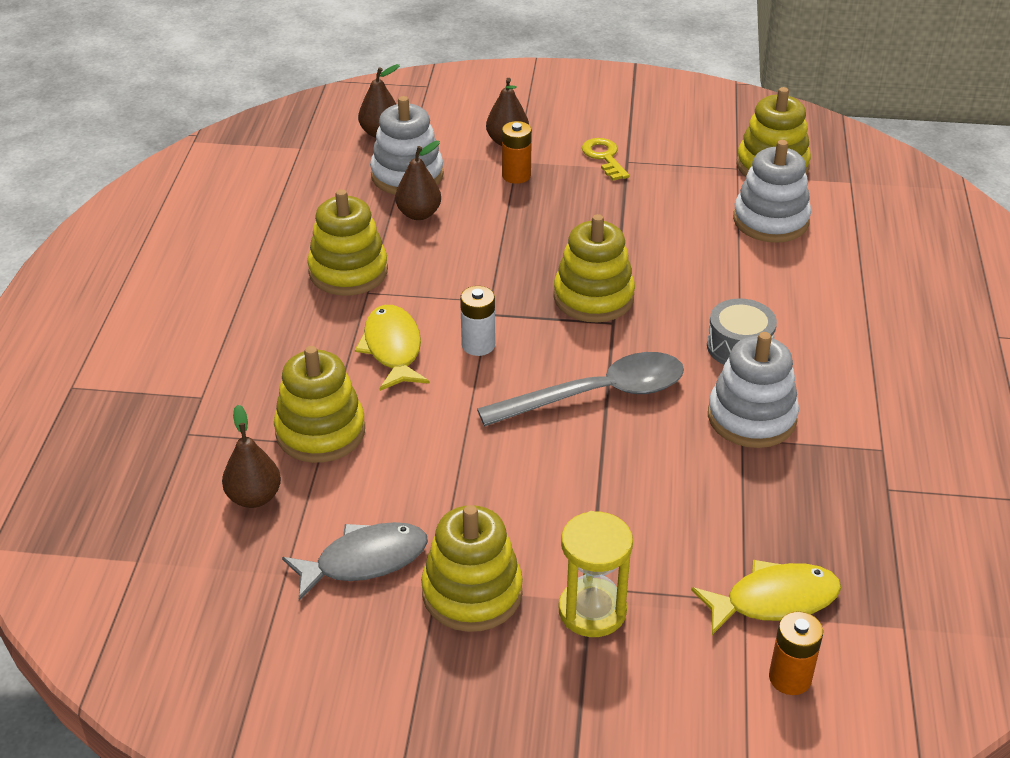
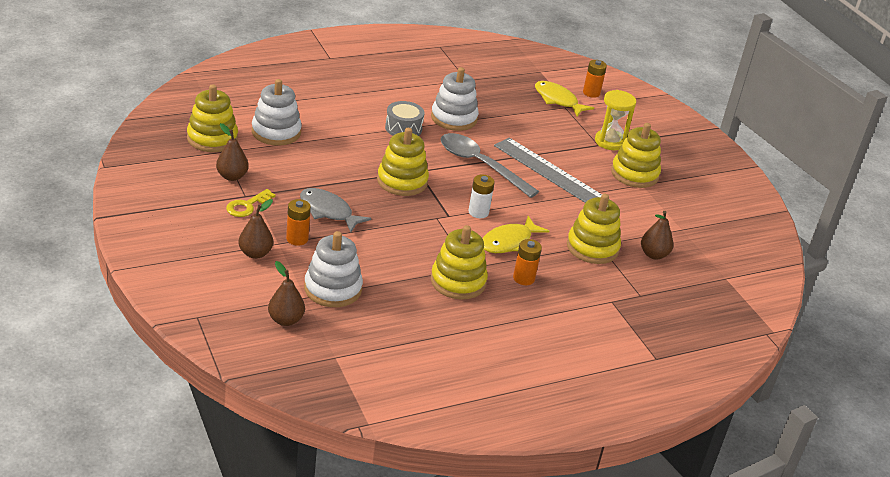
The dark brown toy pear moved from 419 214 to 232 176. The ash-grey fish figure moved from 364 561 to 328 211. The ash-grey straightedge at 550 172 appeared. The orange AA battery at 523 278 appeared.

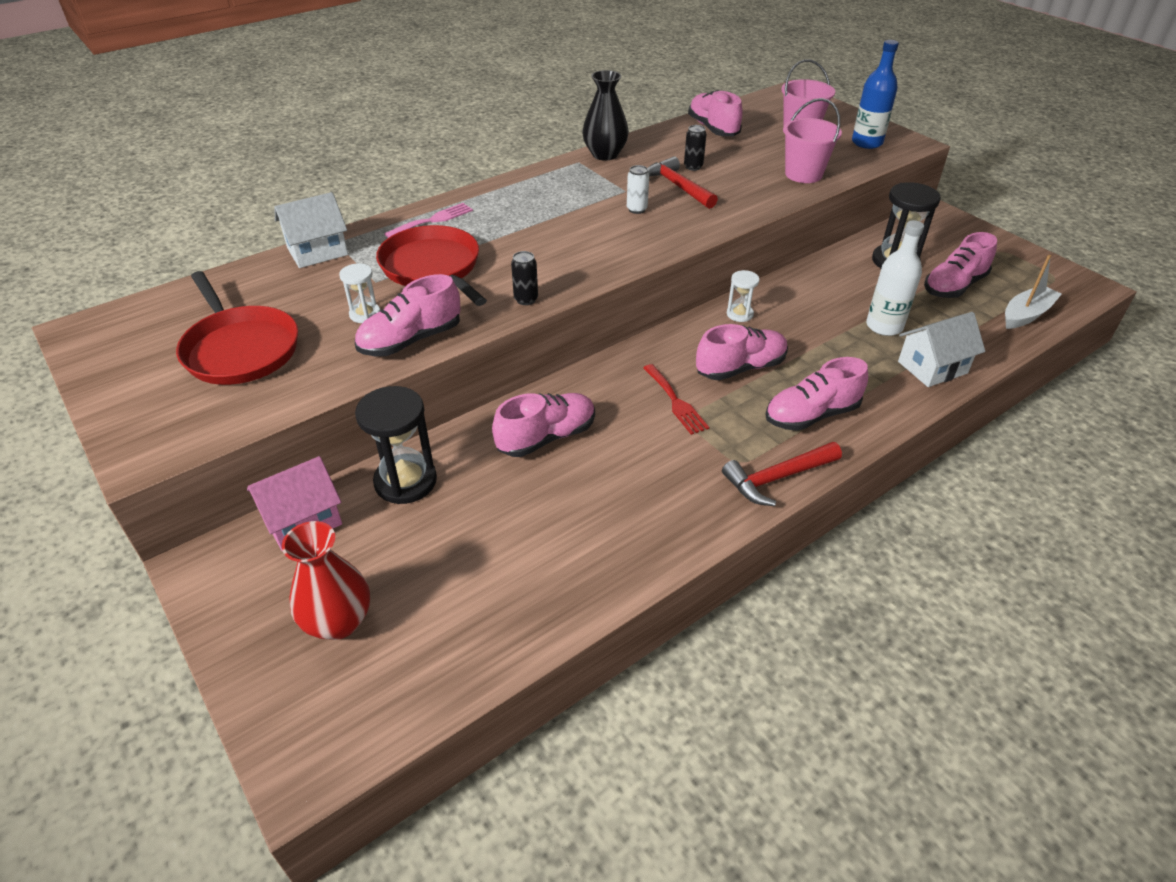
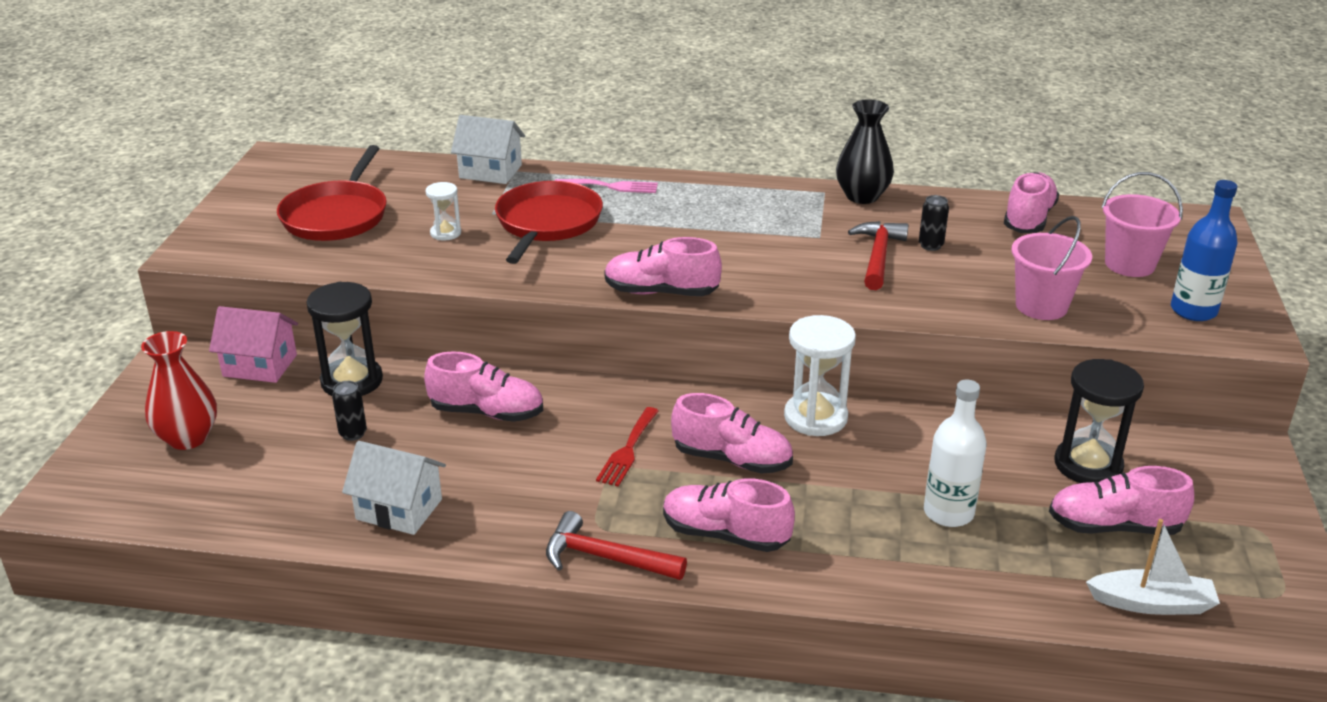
The black soda can moved from 526 299 to 353 433. The pure white cottage moved from 932 367 to 399 509. The pink sneaker moved from 411 340 to 661 292. The pure white hourglass at 739 314 changed to 1.85 times the size. The pure white soda can at 636 209 disappeared.

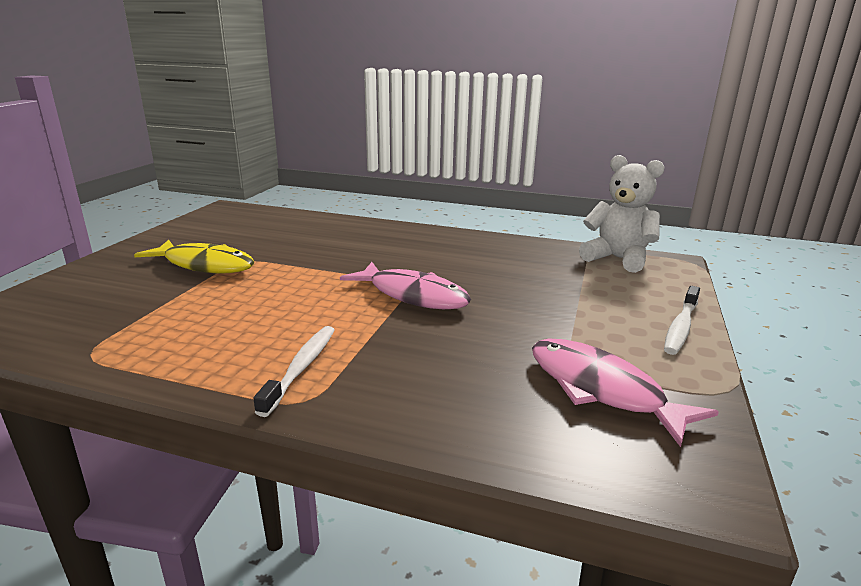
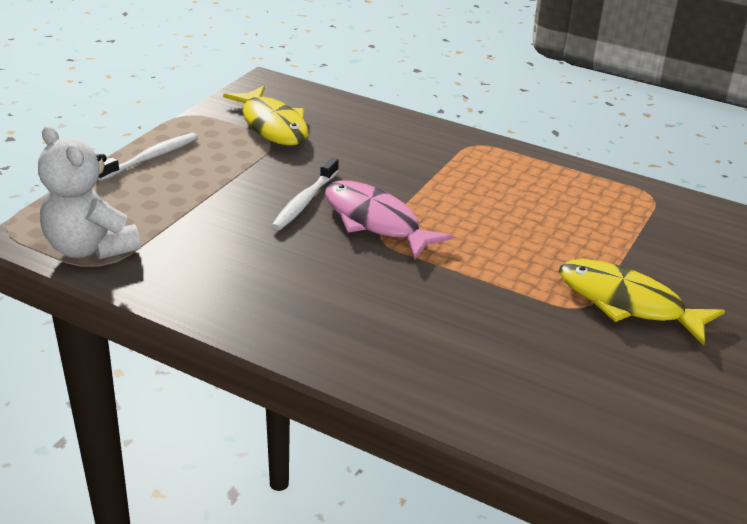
The pink fish figure at 601 390 became the bright yellow fish figure at 272 125. The pure white tooth brush moved from 301 368 to 305 201.

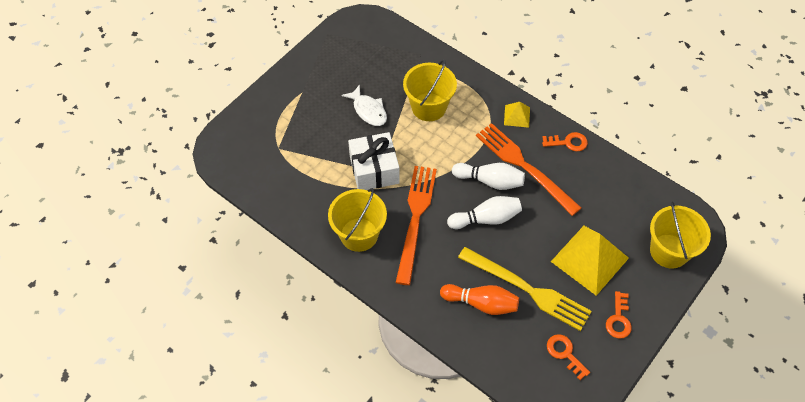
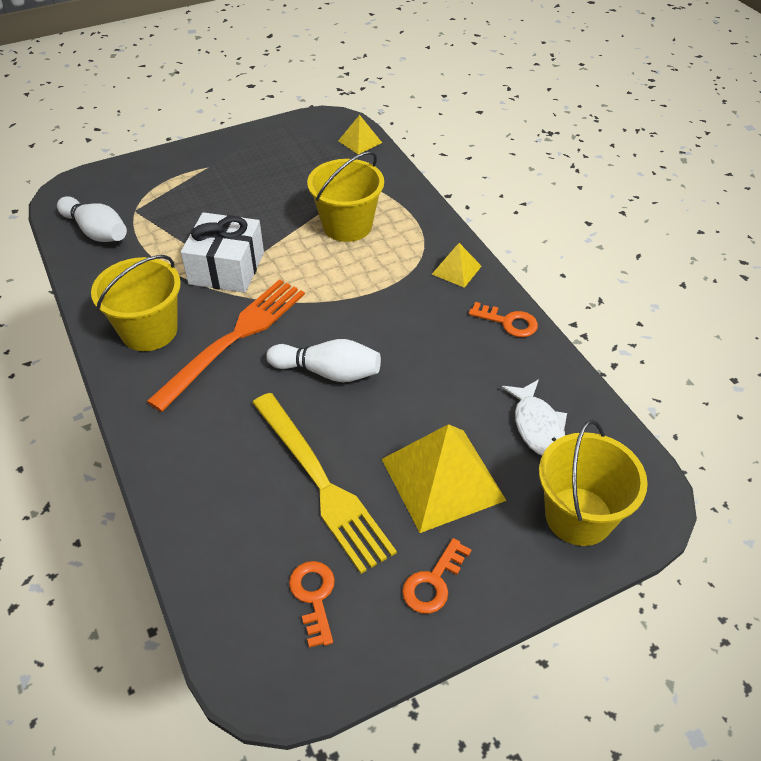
The pure white skittle moved from 490 181 to 96 231. The bright yellow pyramid at 360 141 appeared. The pure white fish figure moved from 368 110 to 537 426. The orange skittle at 481 303 disappeared. The orange table fork at 524 166 disappeared.

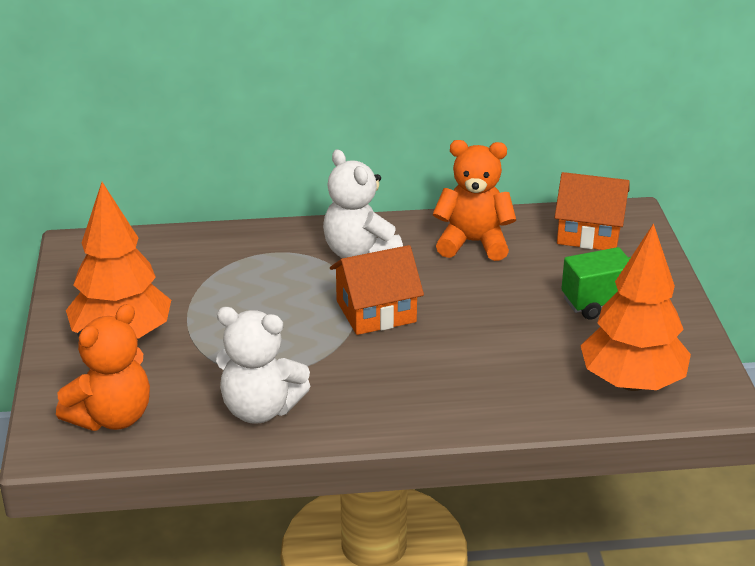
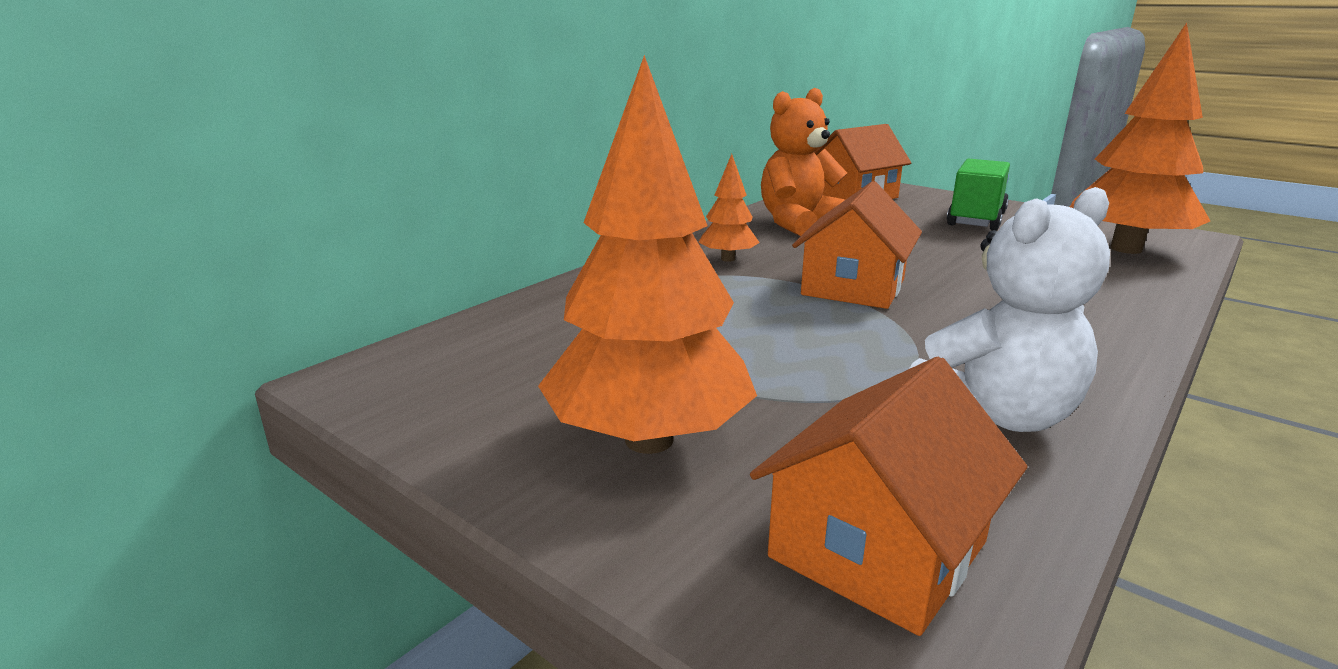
The pure white stuffed bear at 359 252 was replaced by the orange toy tree at 727 259. The orange stuffed bear at 112 417 was replaced by the orange cottage at 878 549.

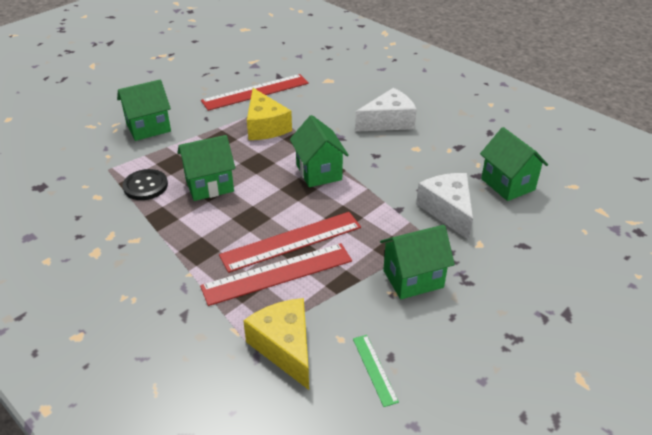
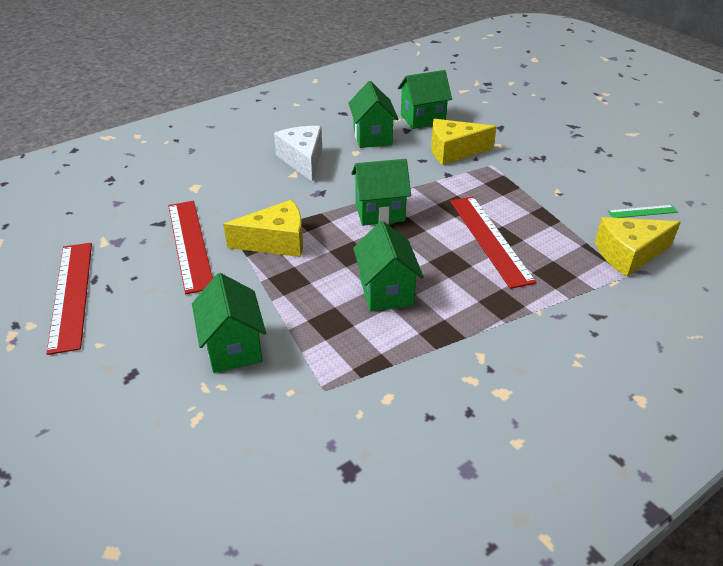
The scarlet straightedge moved from 277 273 to 71 294. The leaf-green cottage moved from 413 279 to 372 137. The pure white cheese wedge at 448 210 became the bright yellow cheese wedge at 454 151. The black button at 145 186 disappeared.

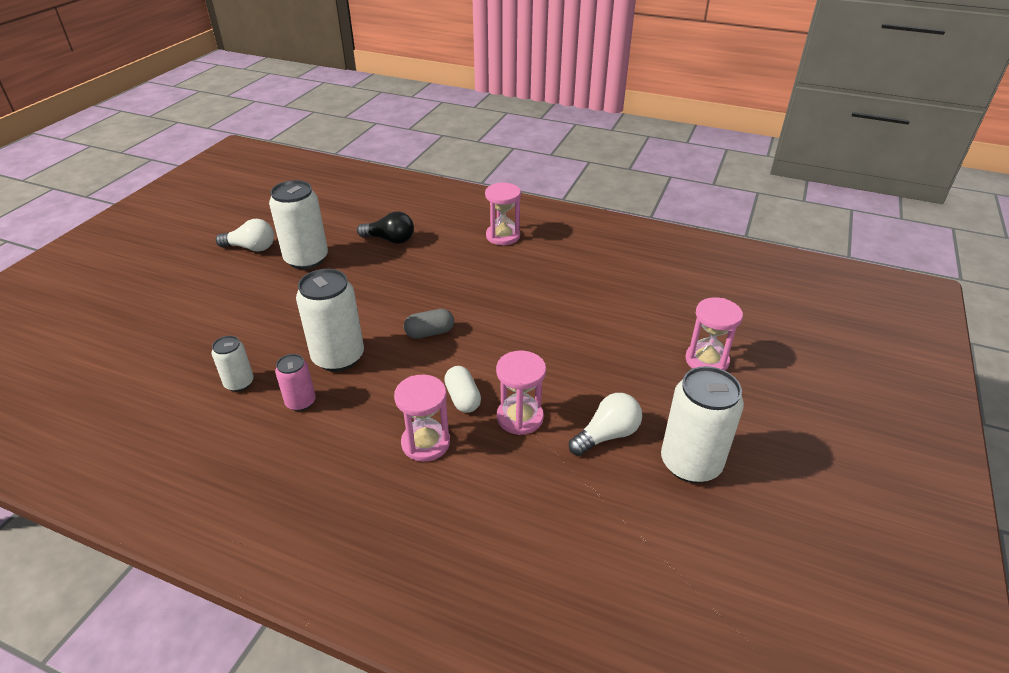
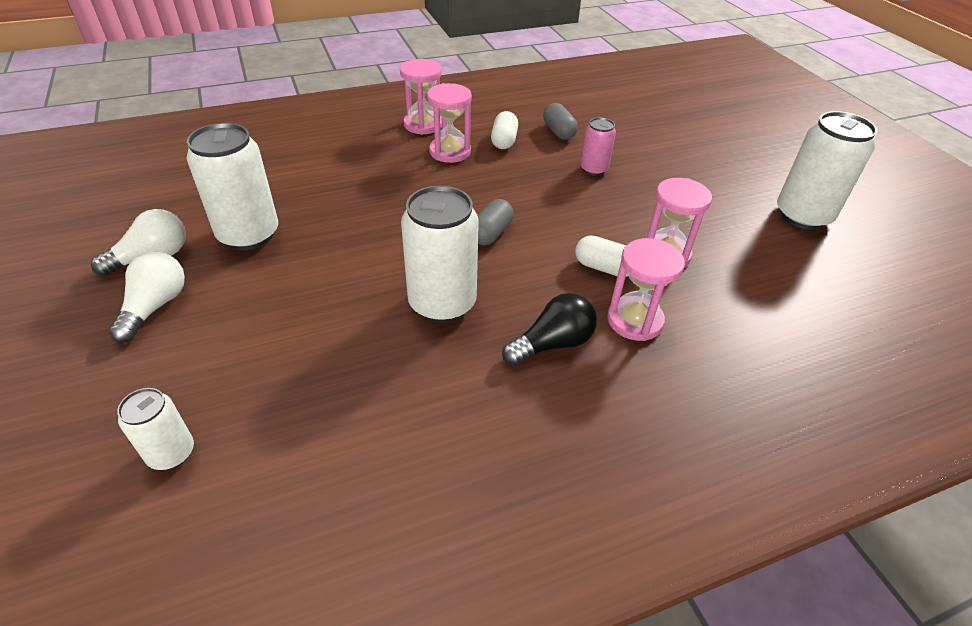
The pure white bulb moved from 607 435 to 155 307. The pure white soda can moved from 239 383 to 171 453. The pink hourglass moved from 706 360 to 450 152. The pure white pill shape at 504 141 appeared. The black bulb moved from 390 239 to 552 344. The ash-grey pill shape at 558 132 appeared. The pink soda can moved from 300 402 to 594 169.

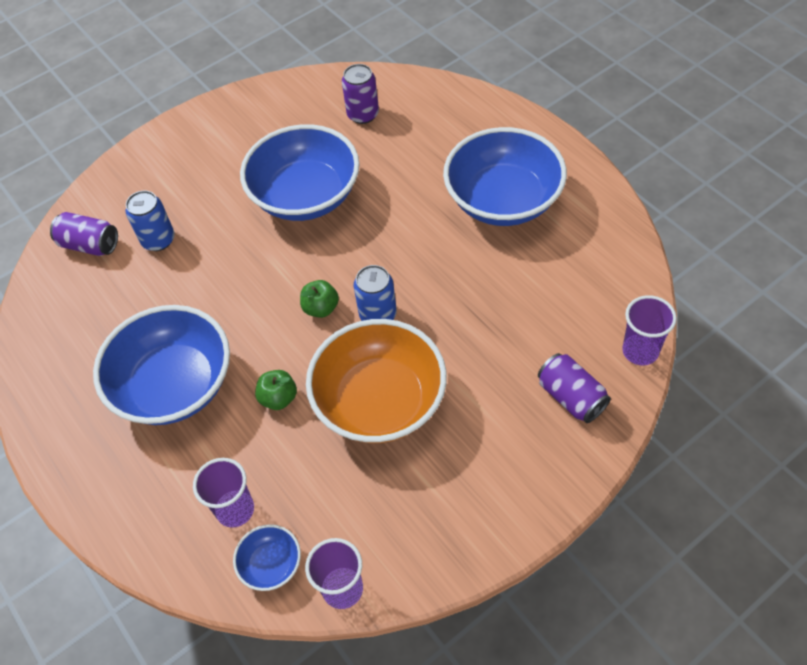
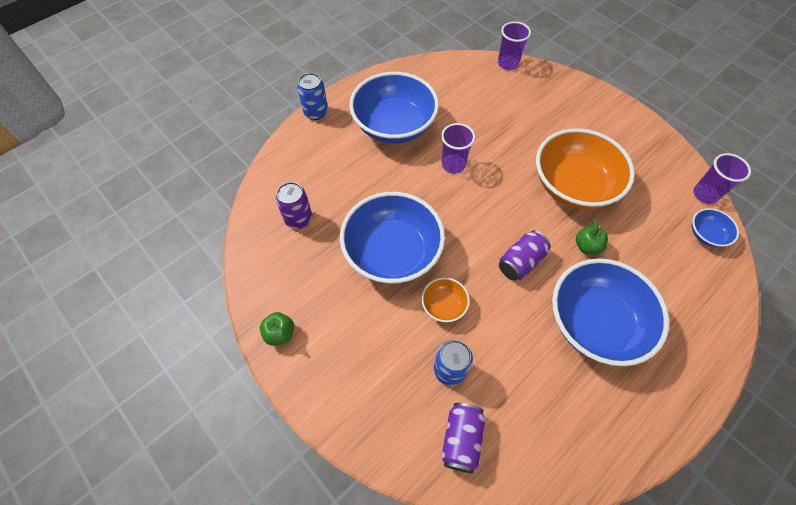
The leaf-green apple moved from 321 308 to 280 333. The cobalt soda can moved from 378 315 to 316 112. The orange serving bowl at 444 305 appeared. The royal purple beaker moved from 235 510 to 453 165. The royal purple soda can moved from 571 397 to 520 262.

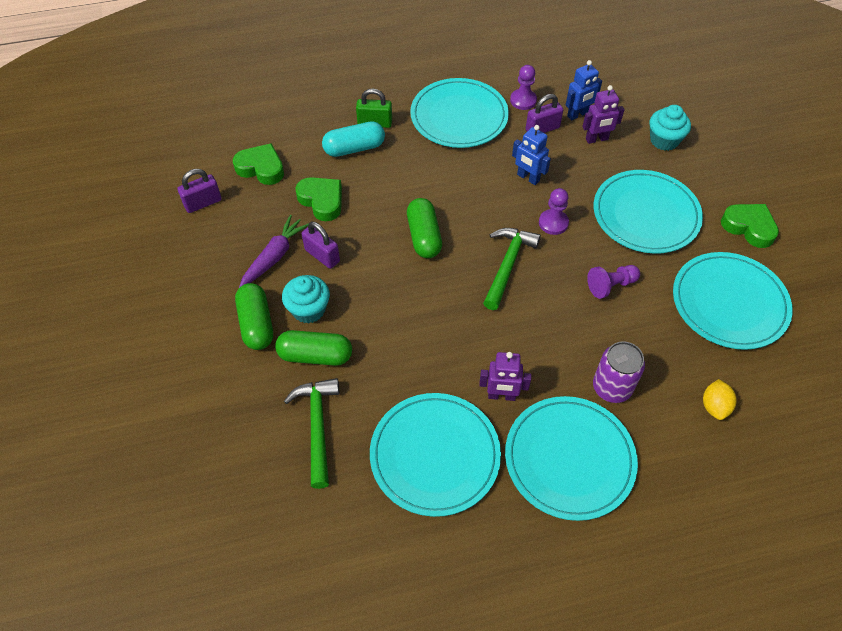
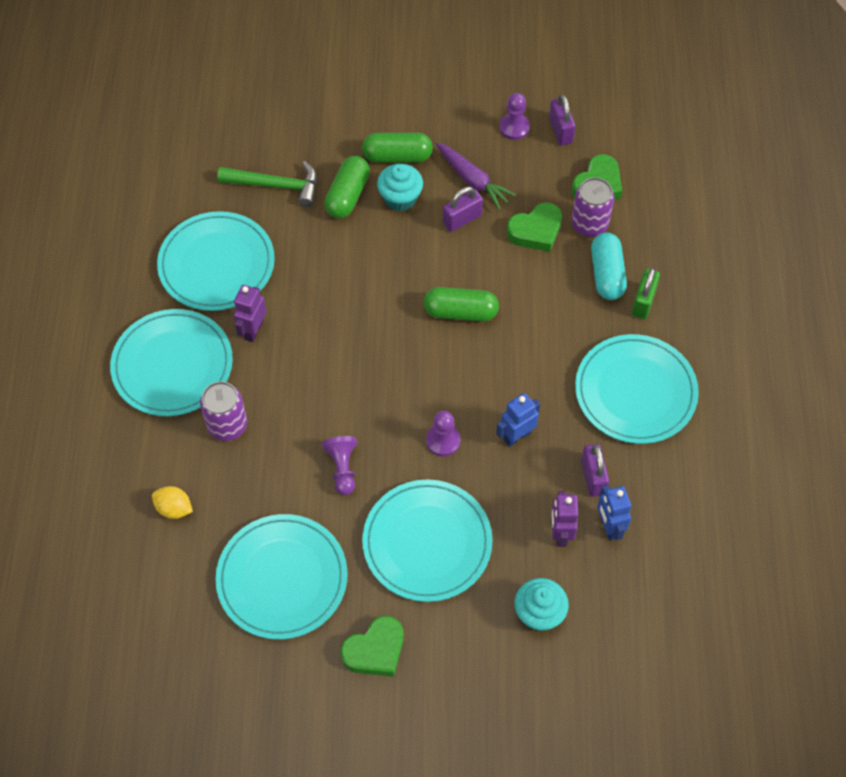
The royal purple game pawn moved from 523 100 to 514 127. The royal purple soda can at 589 224 appeared. The leaf-green carpenter's hammer at 507 265 disappeared.

